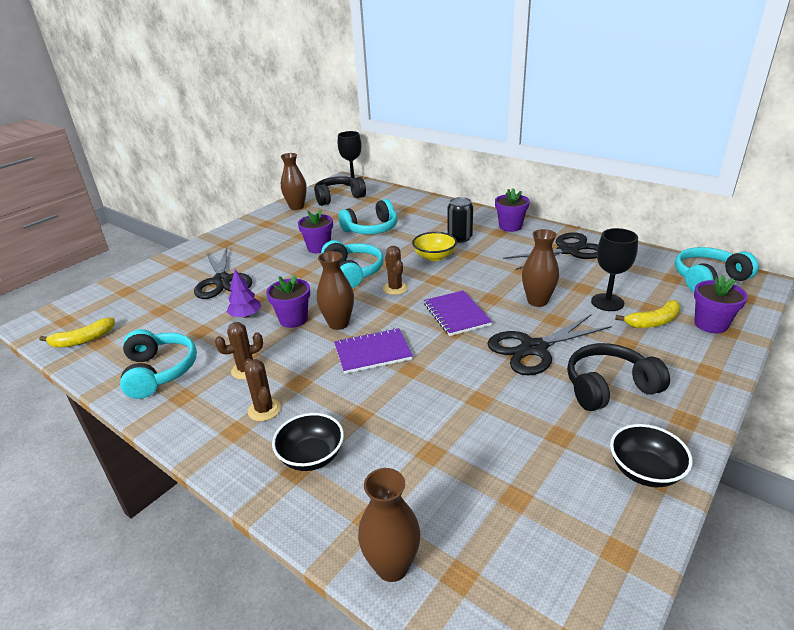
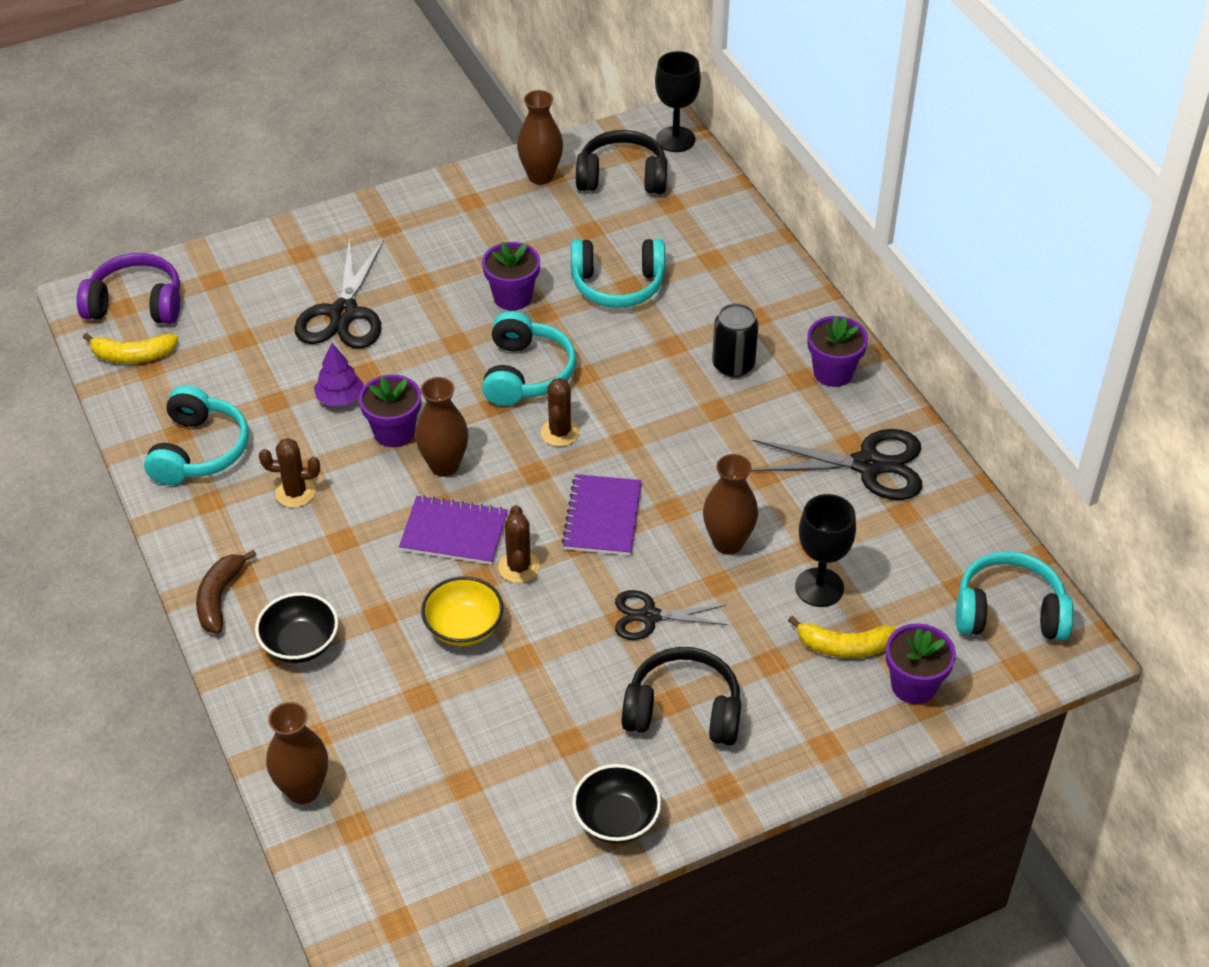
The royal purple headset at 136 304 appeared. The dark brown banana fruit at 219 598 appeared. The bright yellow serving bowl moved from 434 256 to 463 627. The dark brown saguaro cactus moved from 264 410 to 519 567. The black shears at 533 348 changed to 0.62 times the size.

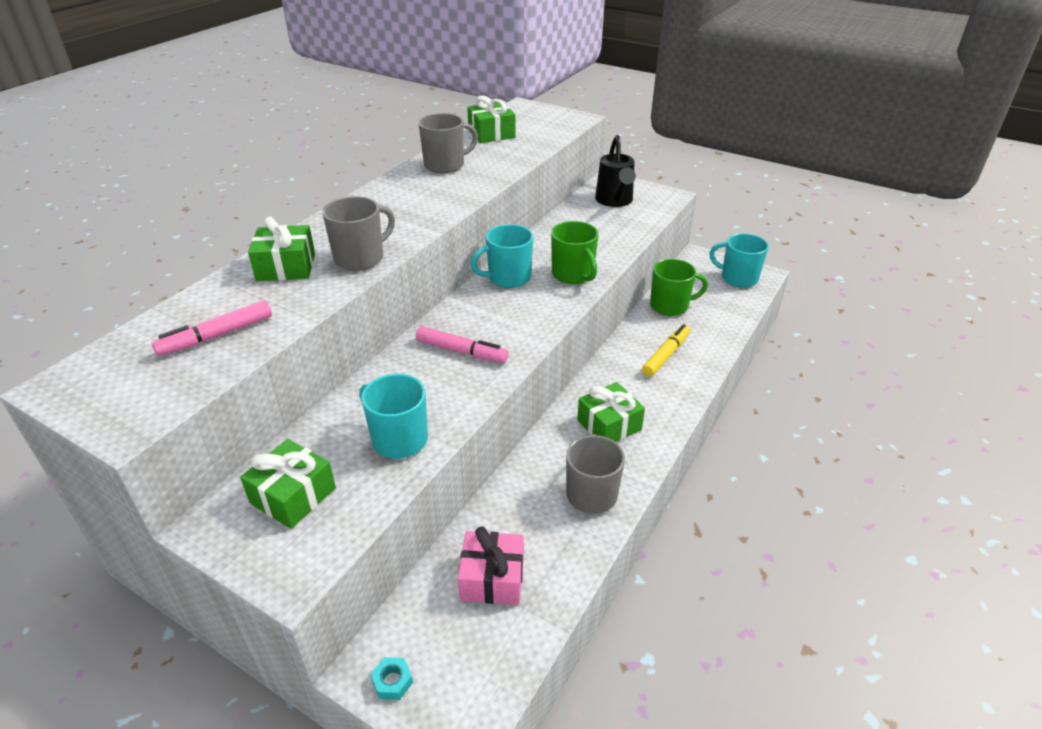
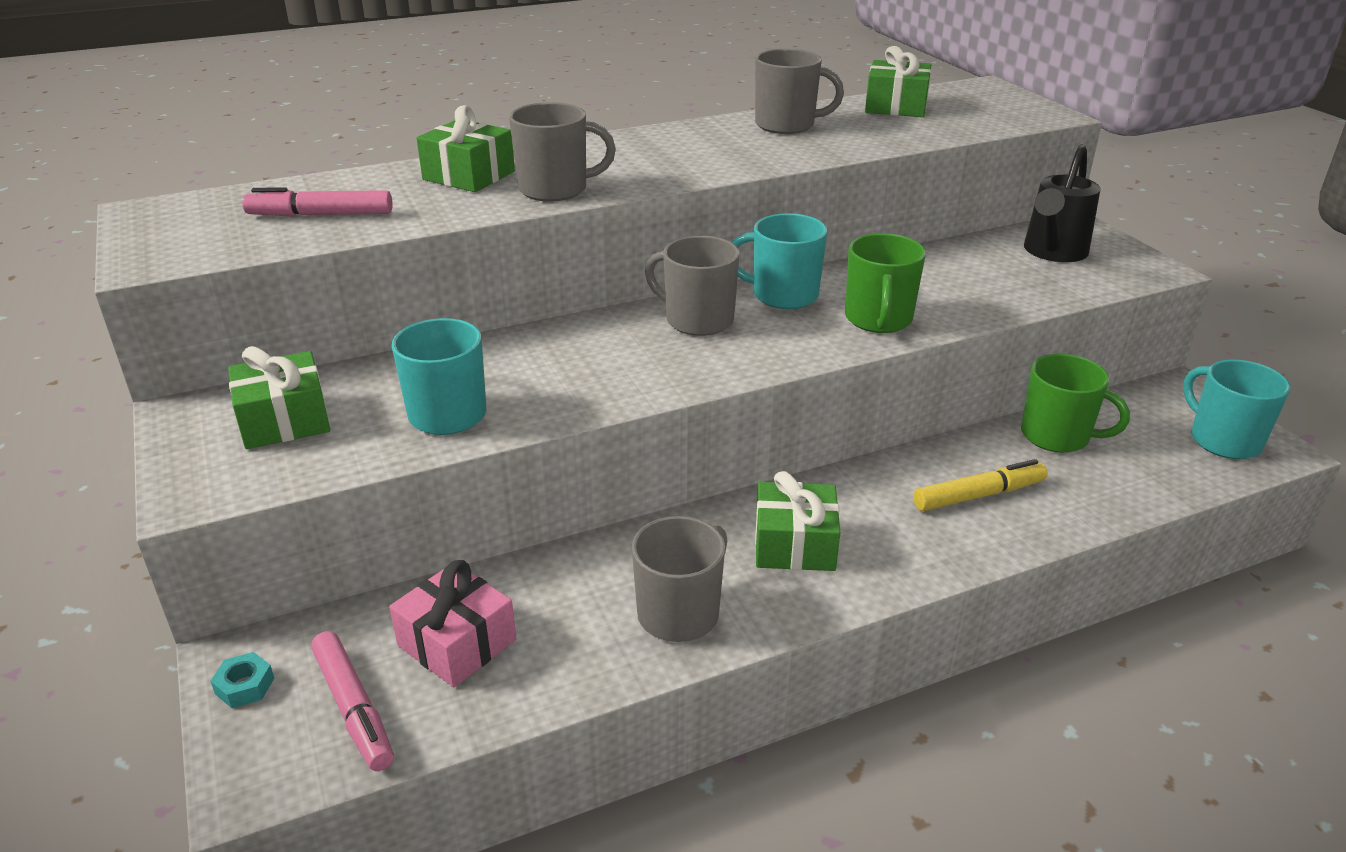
The pink marker moved from 461 351 to 353 708. The ash-grey tea mug at 697 320 appeared.

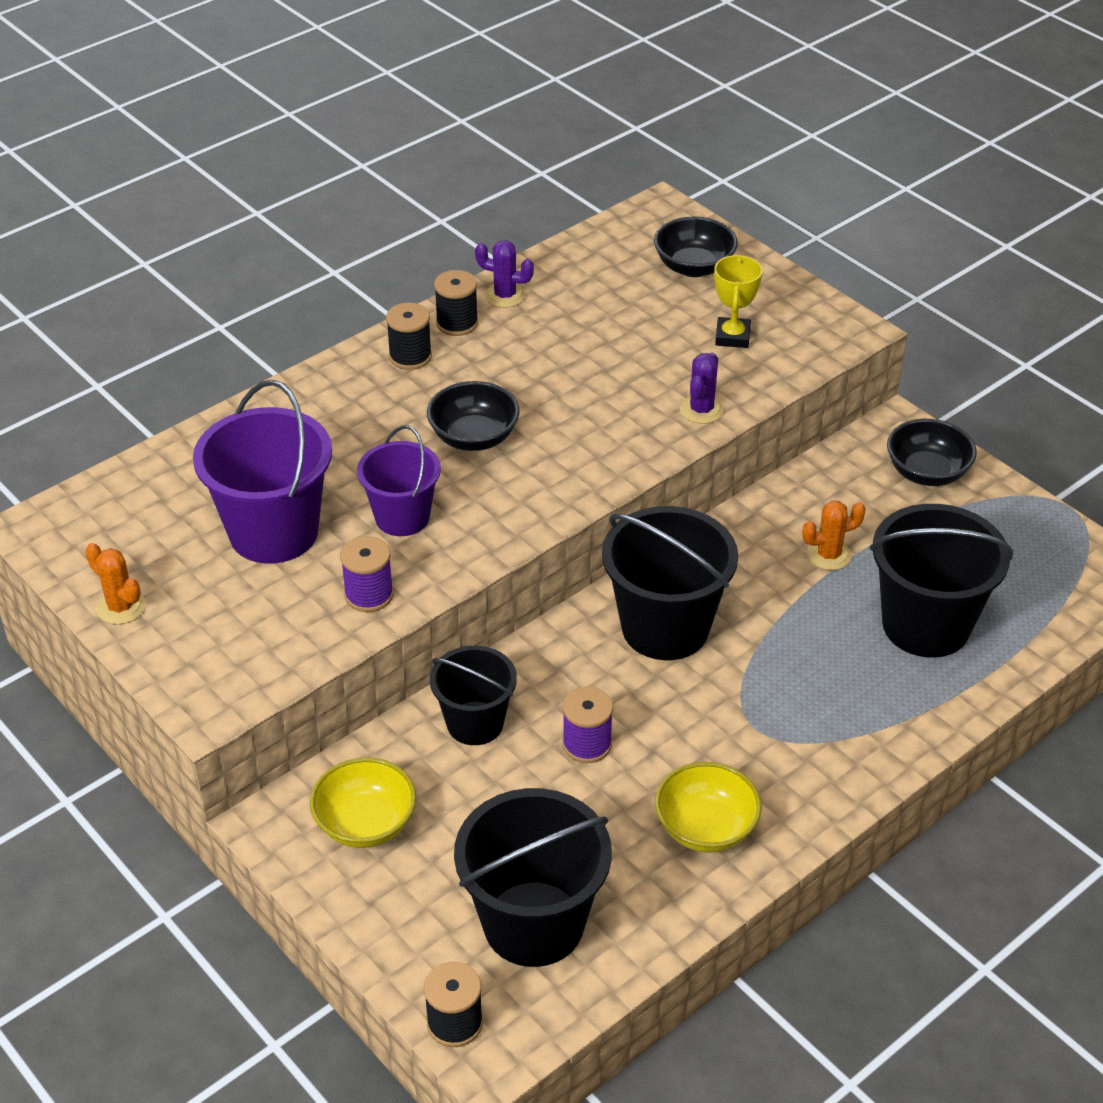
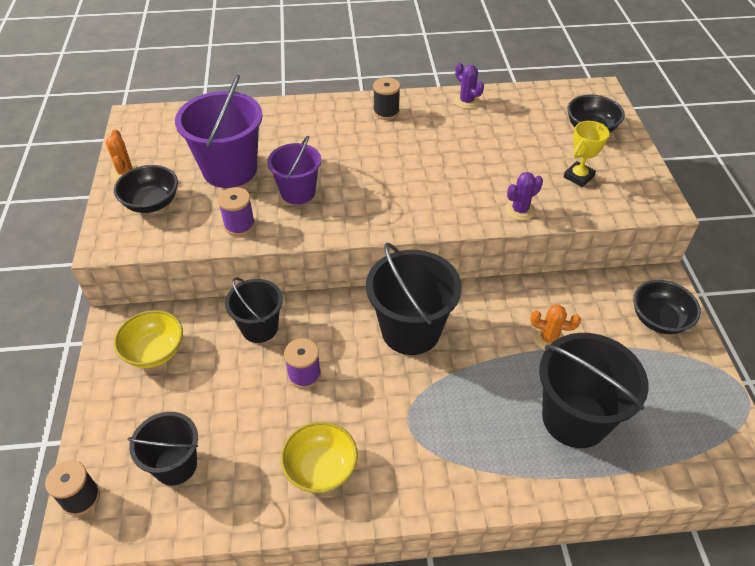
The black serving bowl moved from 474 437 to 151 203. The black pail at 533 924 changed to 0.62 times the size. The black bobbin at 457 323 disappeared.

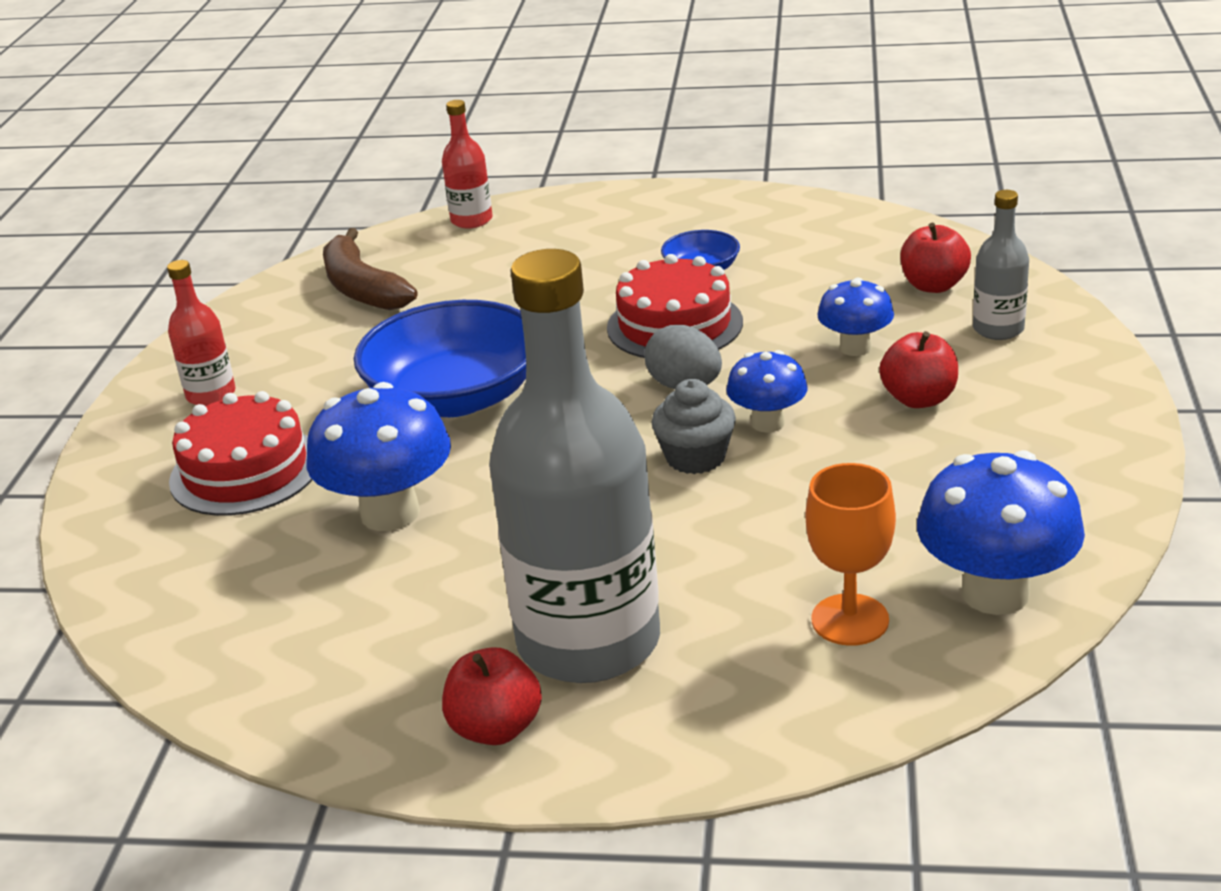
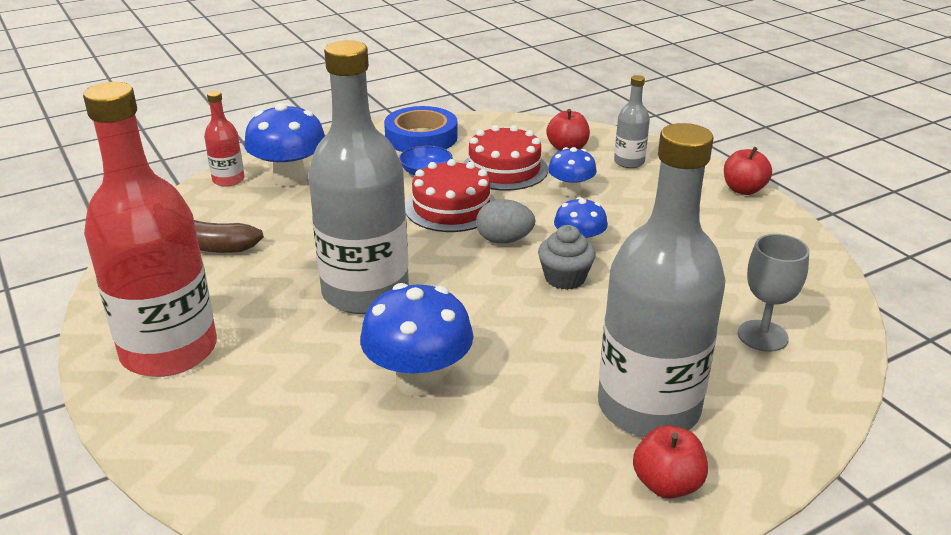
The scarlet drink bottle at 211 394 changed to 2.25 times the size. The cobalt mushroom moved from 995 593 to 290 178. The cobalt serving bowl at 455 397 was replaced by the ash-grey drink bottle at 365 292. The cobalt sticky tape at 421 137 appeared. The scarlet cake moved from 245 470 to 504 169. The scarlet apple moved from 919 399 to 743 190. The orange wine glass at 850 620 became the ash-grey wine glass at 762 336.

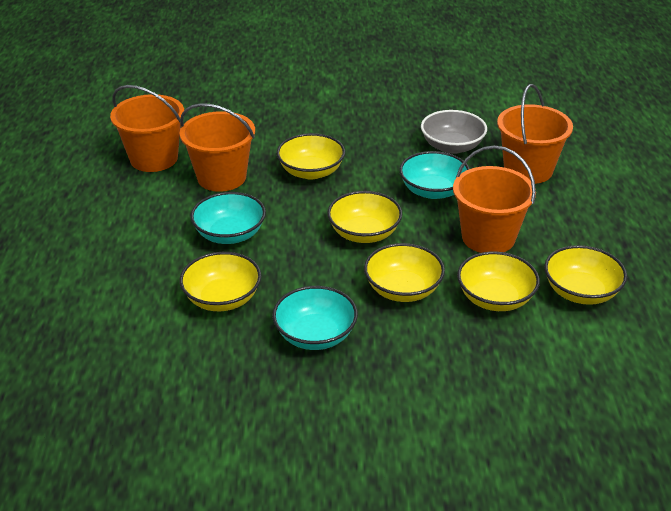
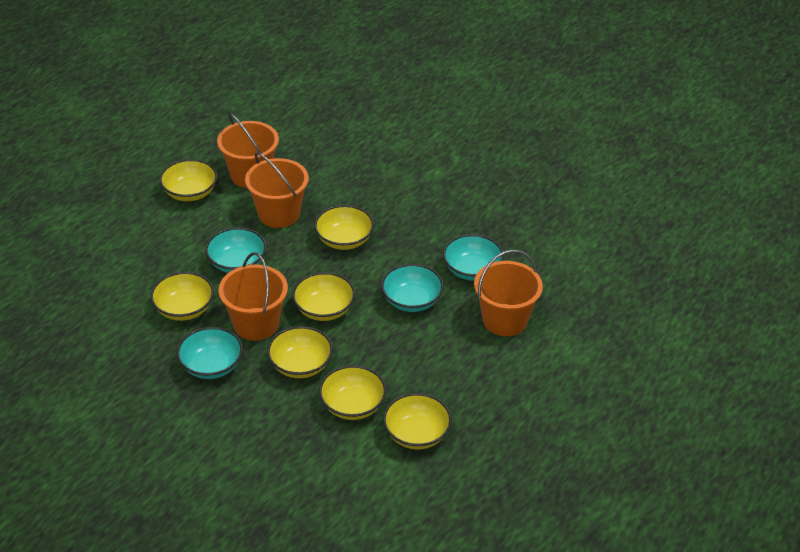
The bright yellow serving bowl at 190 193 appeared. The orange pail moved from 488 237 to 256 324. The ash-grey serving bowl at 452 146 became the turquoise serving bowl at 472 270.

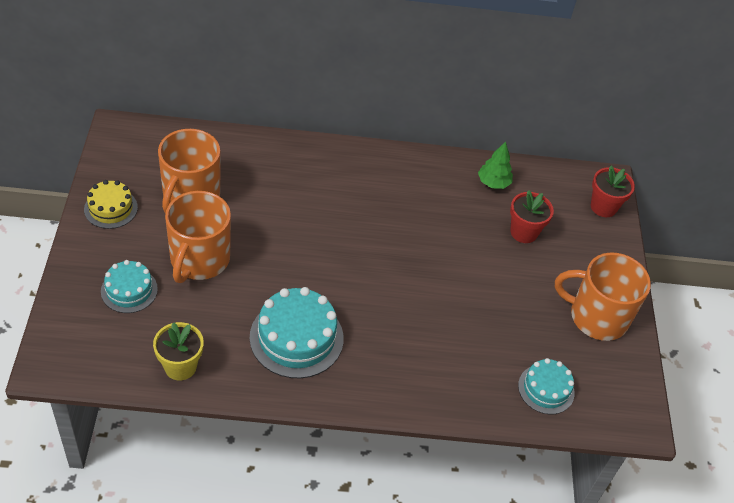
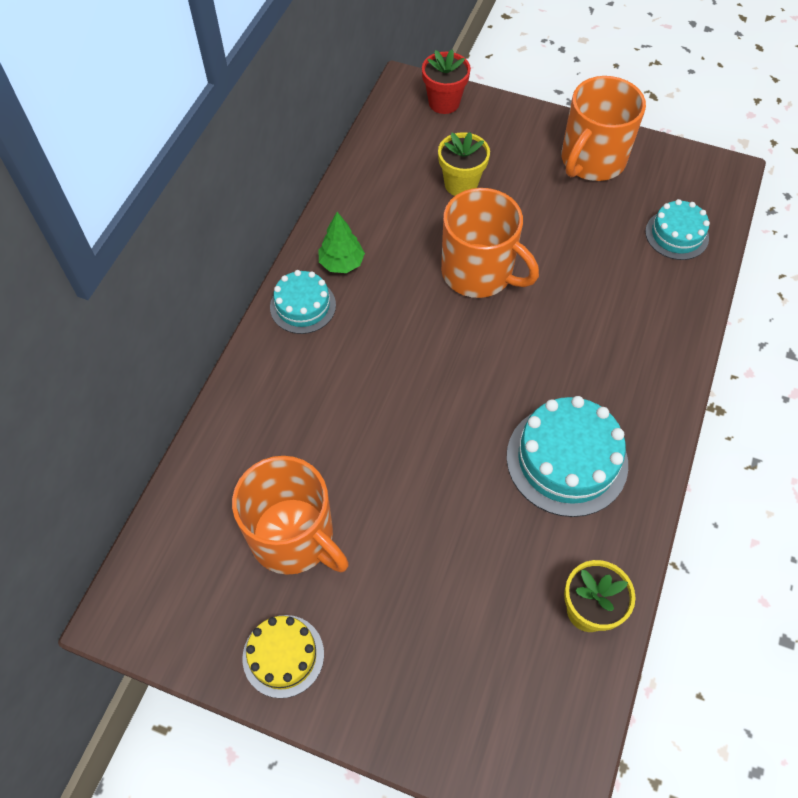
The turquoise cake moved from 129 290 to 303 306. The leaf-green toy tree moved from 493 183 to 341 263. The scarlet flower pot at 524 232 became the bright yellow flower pot at 461 184. The orange tea mug moved from 199 259 to 478 272.

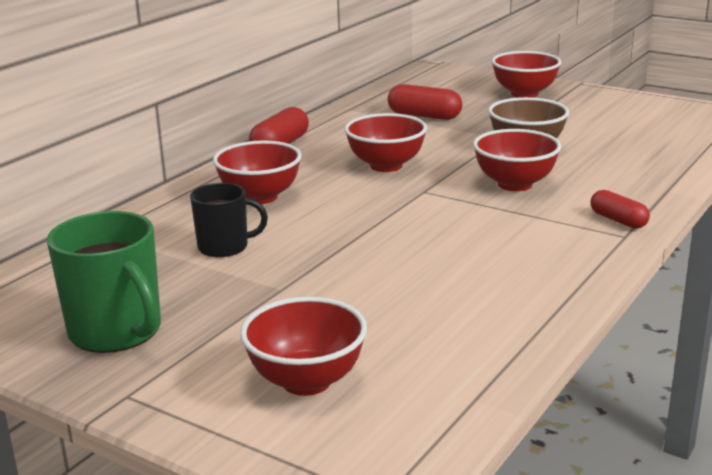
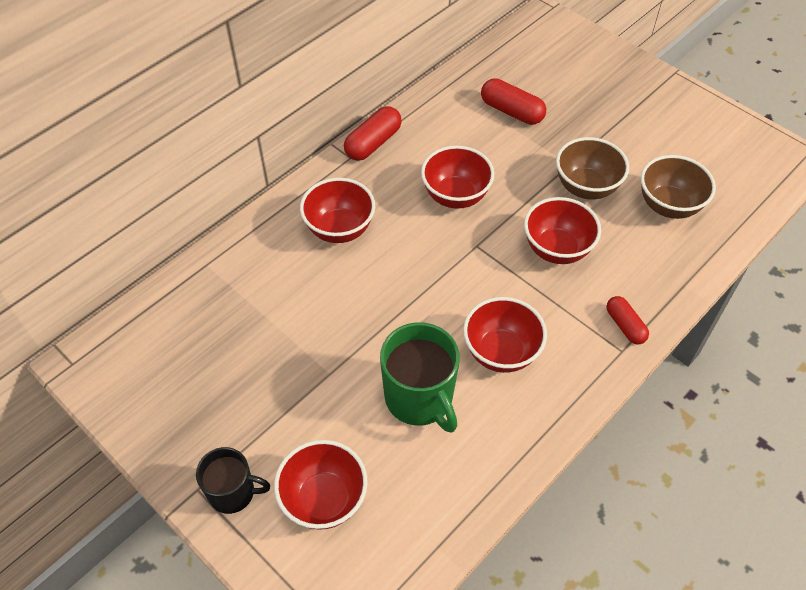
The black tea mug moved from 224 247 to 233 492. The leaf-green tea mug moved from 117 331 to 420 398. The scarlet serving bowl moved from 524 94 to 501 352. The dark brown serving bowl at 668 206 appeared.

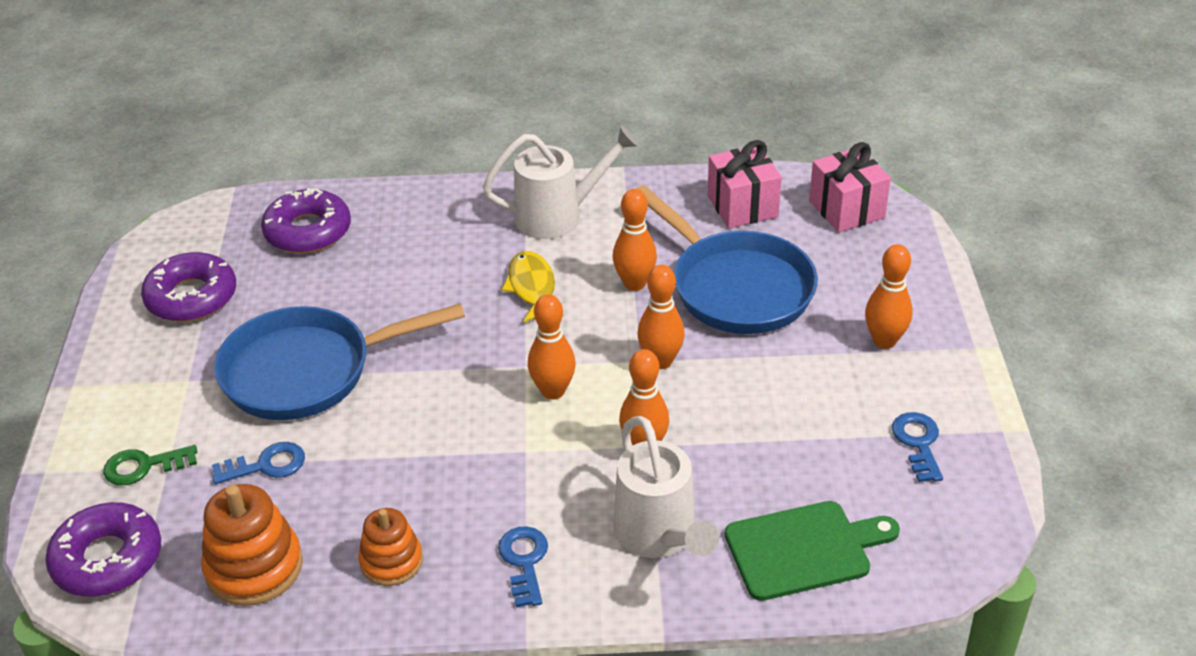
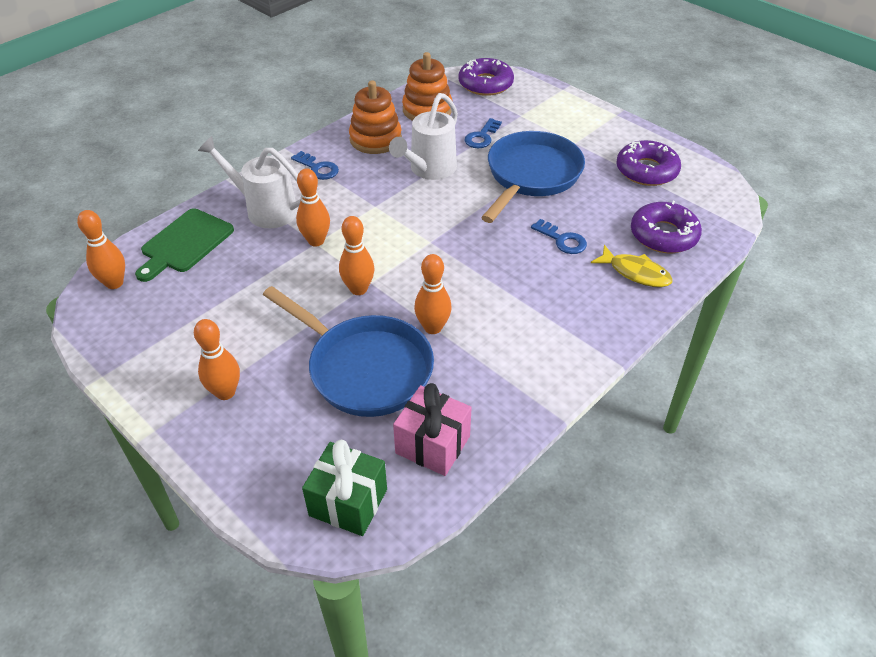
The orange skittle moved from 553 391 to 114 283. The cobalt skillet at 736 287 turned 150 degrees counterclockwise. The pink present at 846 209 became the leaf-green present at 348 502. The orange ring stacker at 391 561 changed to 1.54 times the size. The pure white watering can moved from 558 216 to 429 170. The cobalt door key moved from 918 443 to 562 240. The bright yellow fish figure moved from 532 287 to 635 273. The leaf-green door key at 144 466 disappeared.

